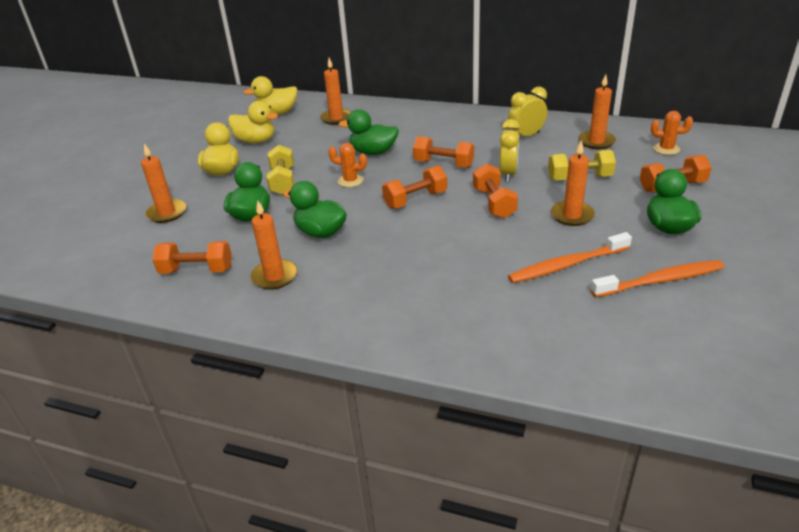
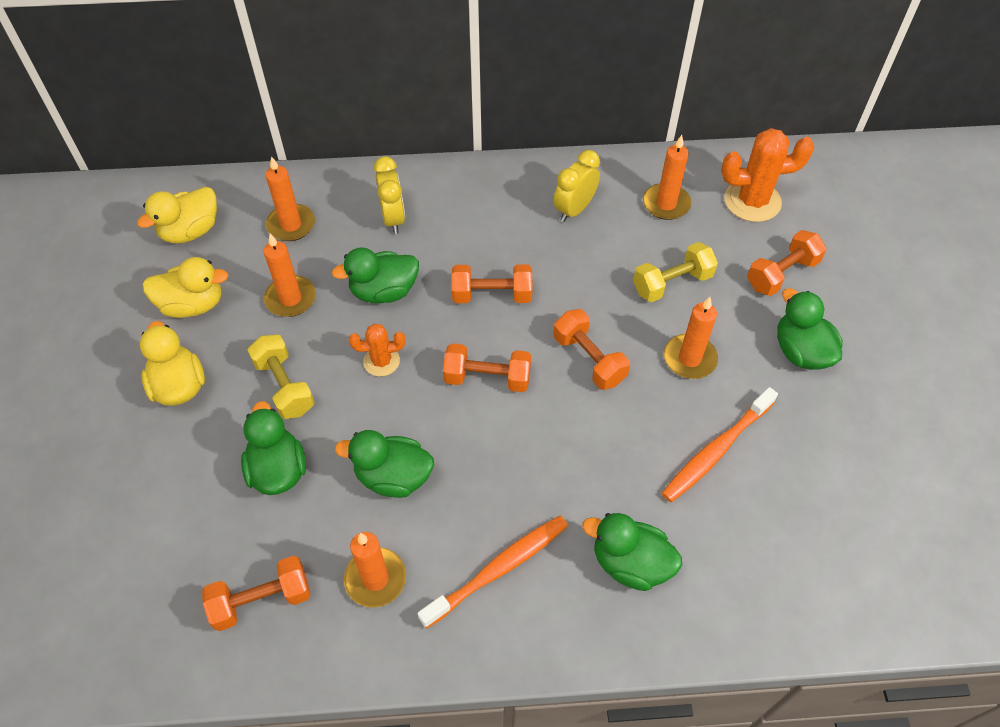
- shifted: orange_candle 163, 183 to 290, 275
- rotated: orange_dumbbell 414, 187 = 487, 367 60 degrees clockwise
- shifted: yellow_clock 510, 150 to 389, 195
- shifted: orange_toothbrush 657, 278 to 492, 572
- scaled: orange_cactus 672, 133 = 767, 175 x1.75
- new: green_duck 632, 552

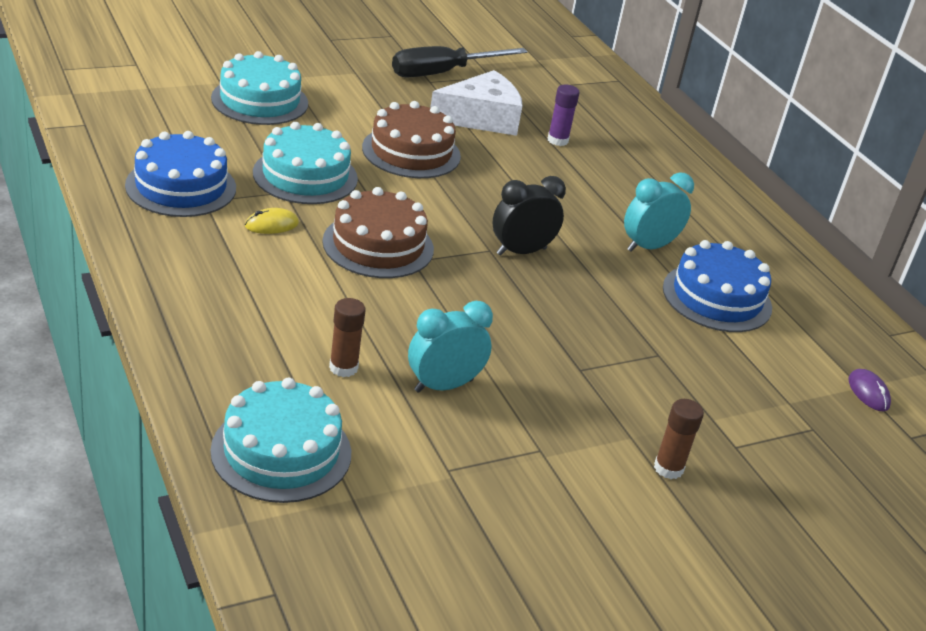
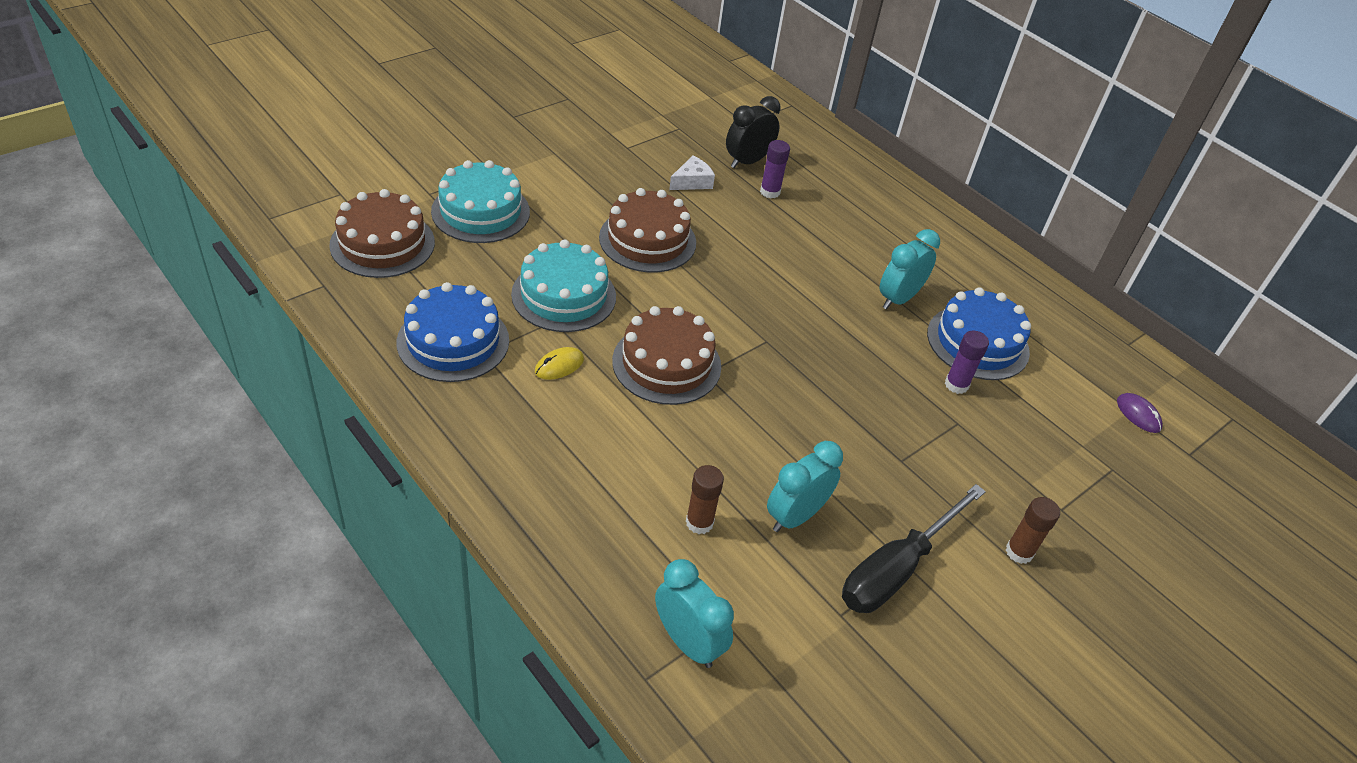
- swapped: turquoise_cake 280, 440 to turquoise_clock 694, 613
- shifted: black_screwdriver 459, 62 to 914, 548
- scaled: white_cheese 476, 103 = 692, 173 x0.51
- shifted: black_clock 529, 216 to 753, 132
- new: brown_cake 382, 233
- new: purple_glue_stick 967, 362

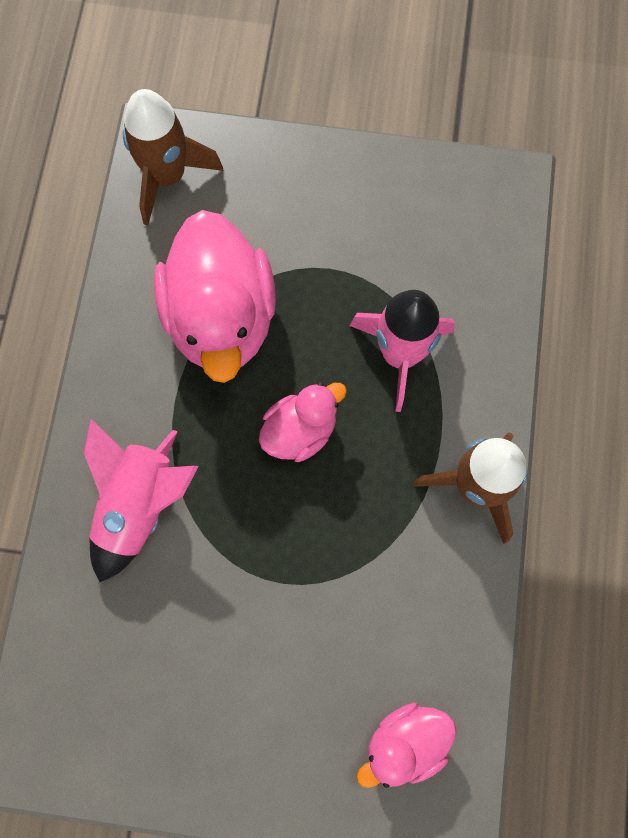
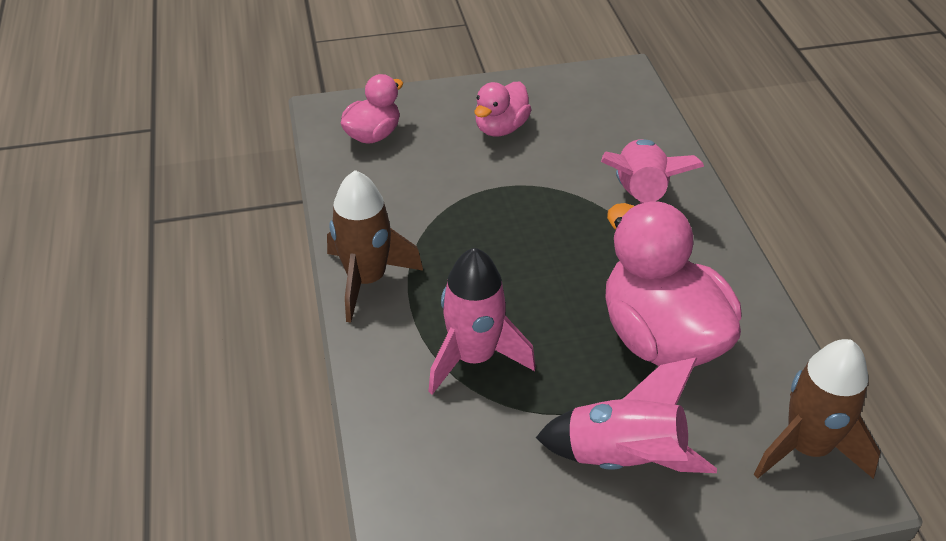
- shifted: pink_duck 303, 422 to 503, 109
- new: pink_rocket 626, 415

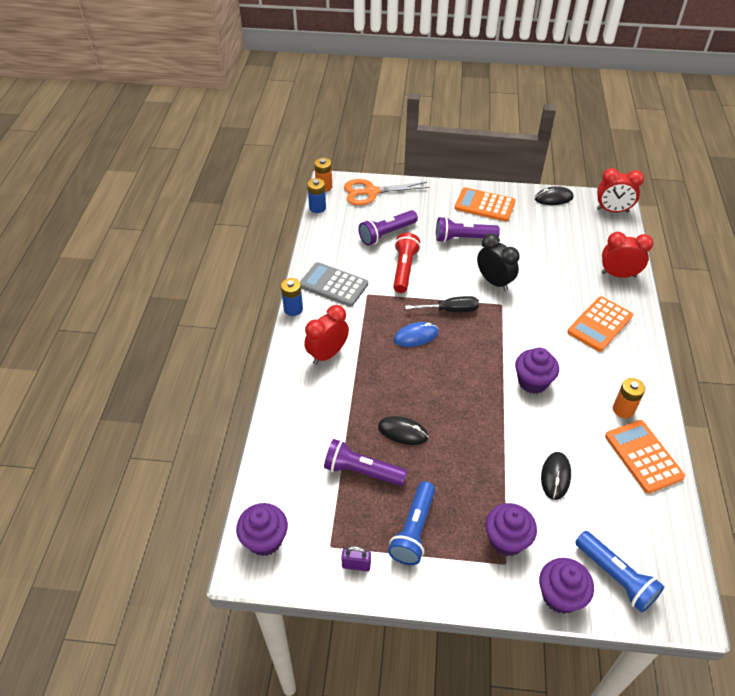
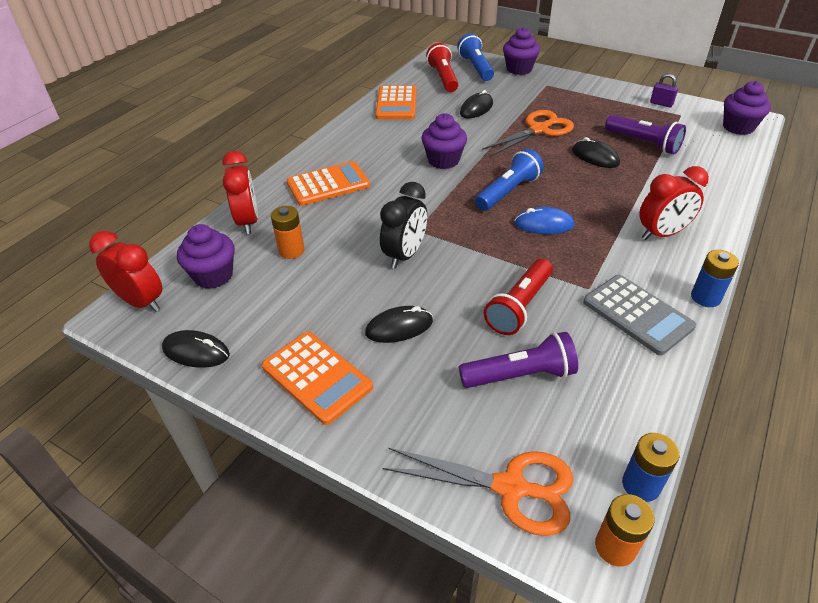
- shifted: blue_flashlight 411, 523 to 509, 180
- gone: black_screwdriver 442, 304
- swapped: purple_flashlight 468, 229 to black_mouse 399, 324
- rotated: black_clock 498, 262 = 403, 225 135 degrees counterclockwise
- shifted: purple_cupcake 511, 529 to 206, 256
- rotated: red_clock 627, 255 = 240, 192 135 degrees counterclockwise
- shifted: orange_battery 629, 398 to 288, 232
- new: red_flashlight 442, 67
- new: orange_scissors 528, 133

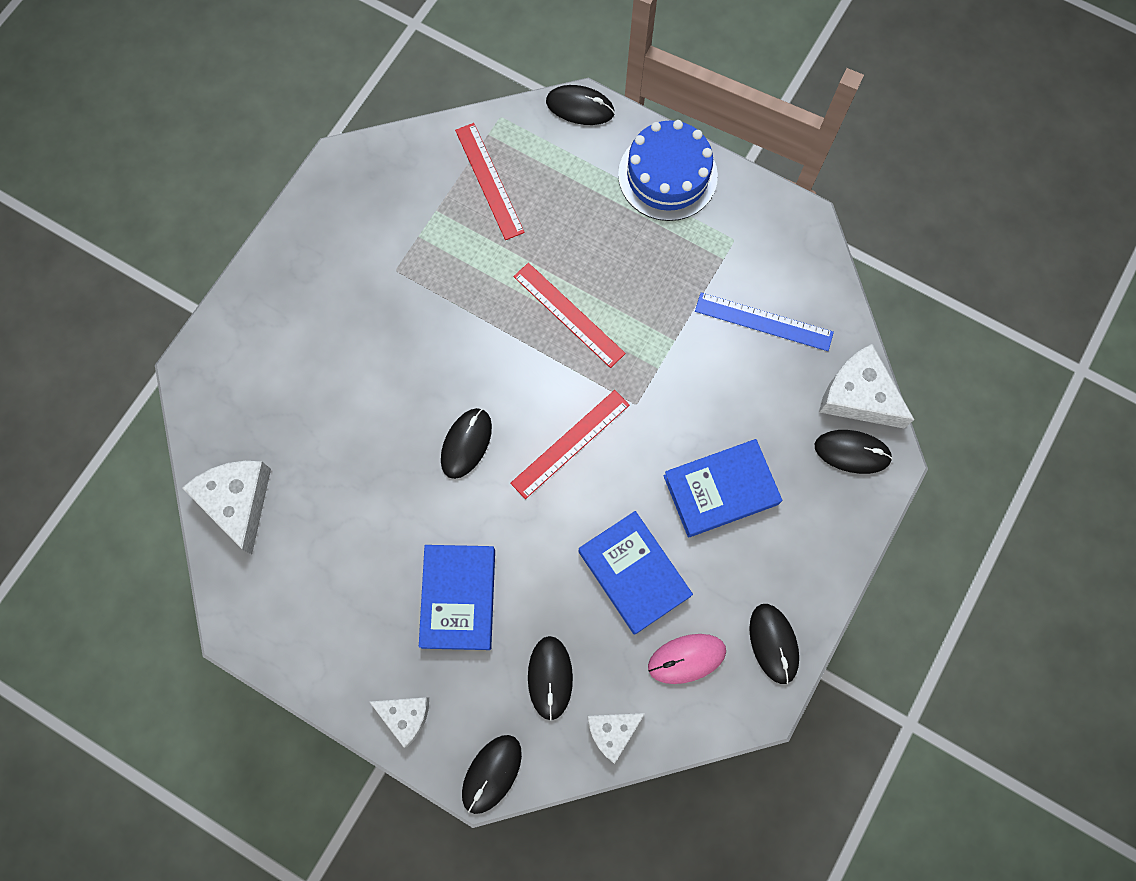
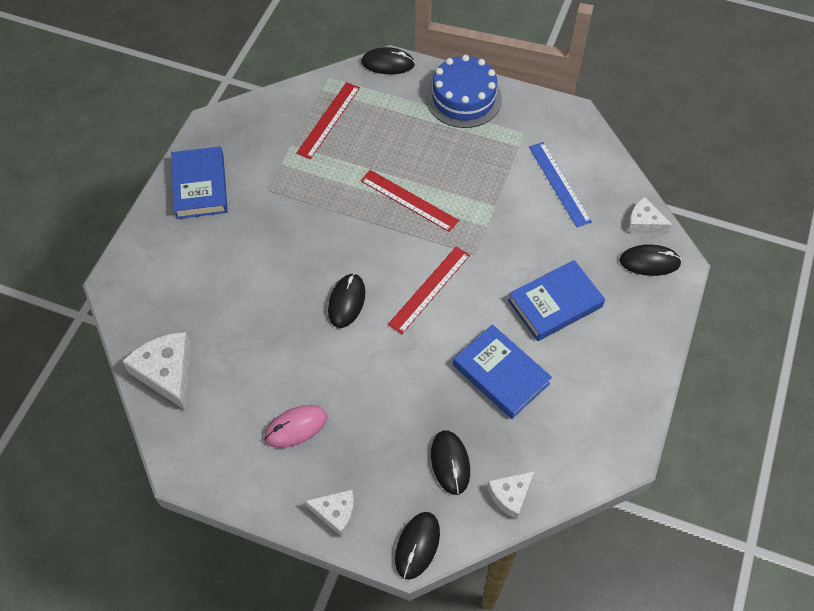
- shifted: blue_book 457, 597 to 199, 182
- rotated: red_ruler 490, 181 = 328, 120 60 degrees clockwise
- shifted: pink_mouse 687, 659 to 295, 426
- rotated: blue_ruler 764, 321 = 560, 184 60 degrees clockwise
- gone: black_mouse 774, 644
- scaled: white_cheese 866, 386 = 650, 215 x0.61

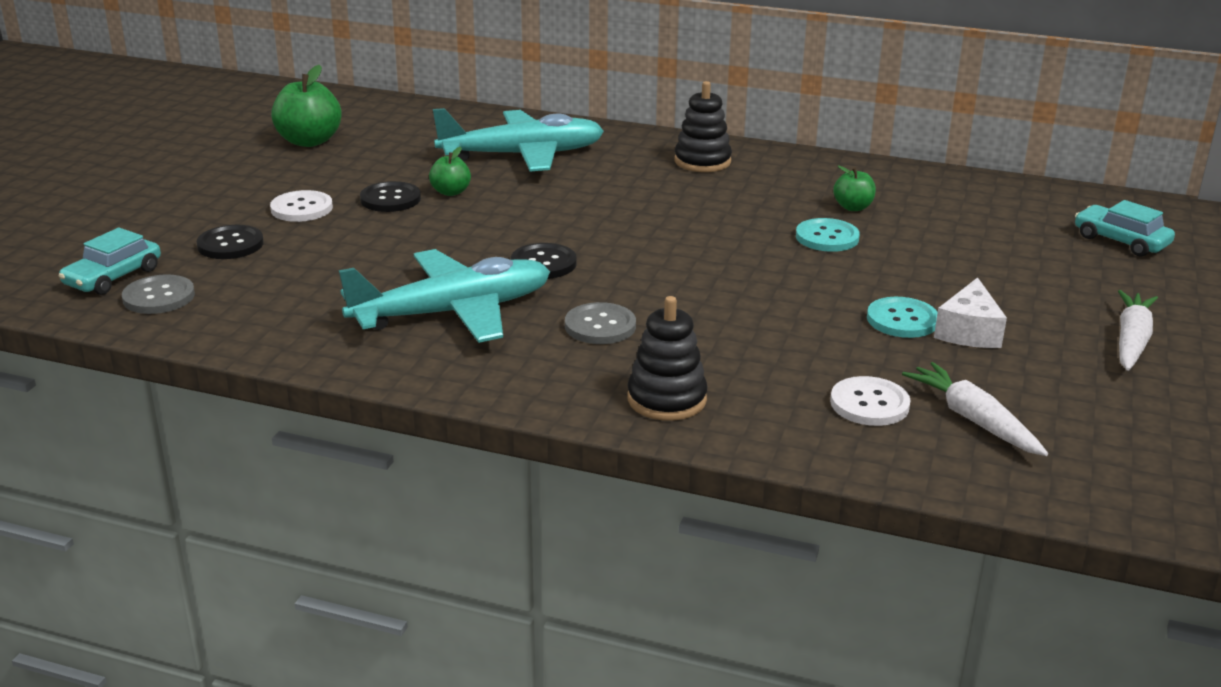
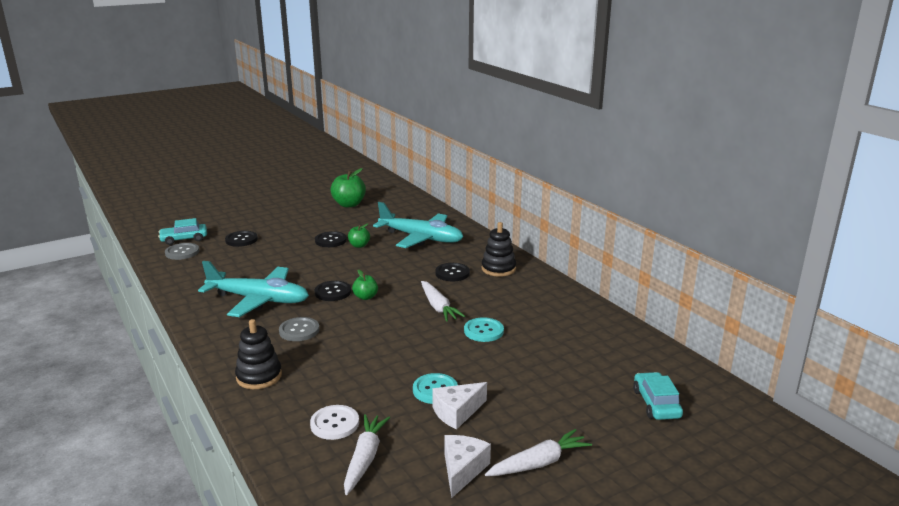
- gone: white_button 301, 206
- shifted: green_apple 854, 188 to 365, 285
- new: white_carrot 443, 301
- new: black_button 452, 272
- new: white_cheese 468, 466

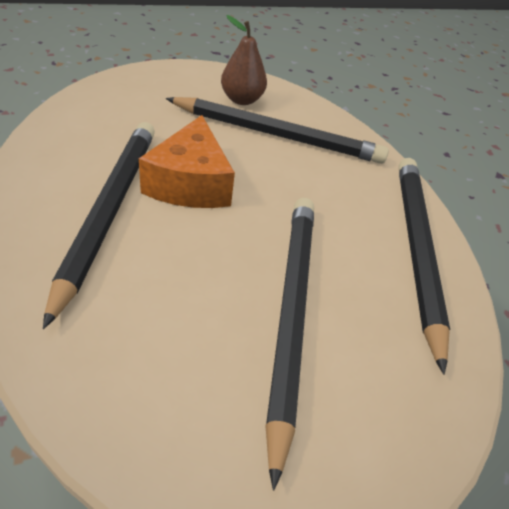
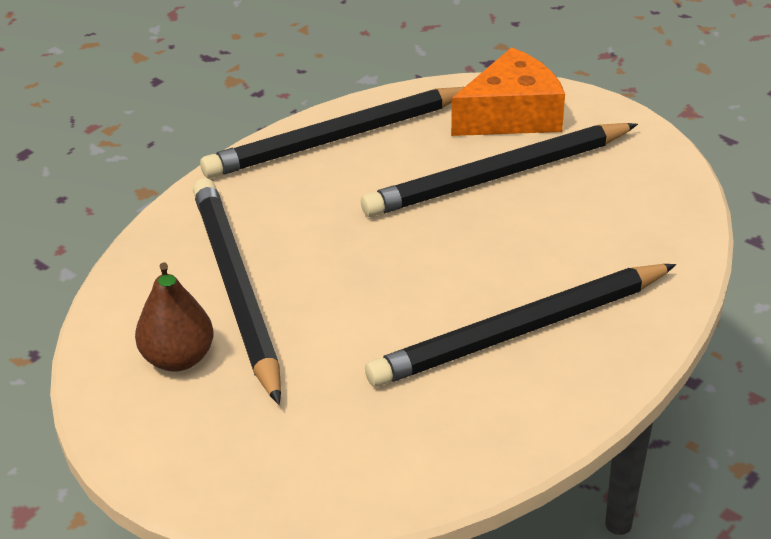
- shifted: orange_cheese 187, 161 to 508, 91

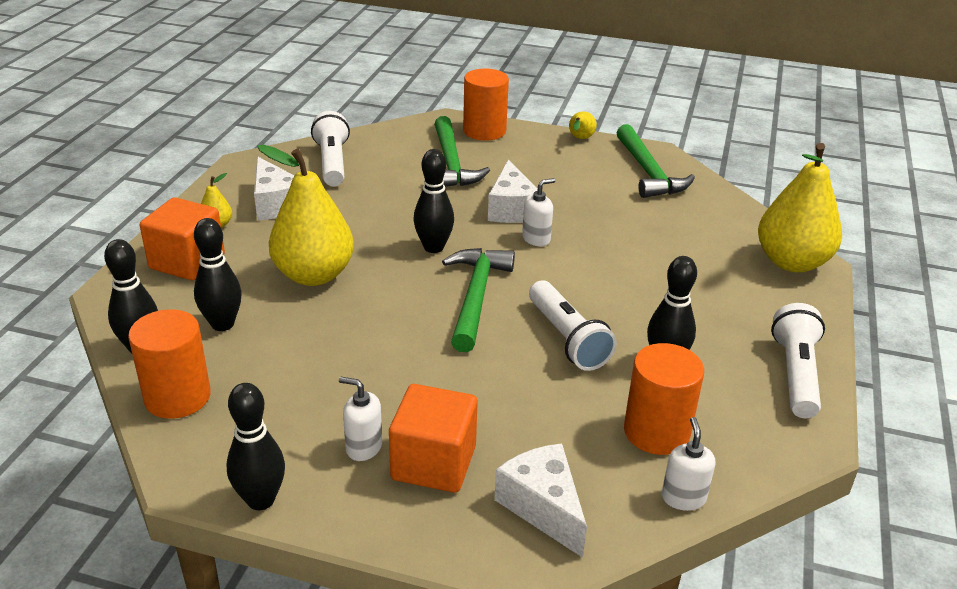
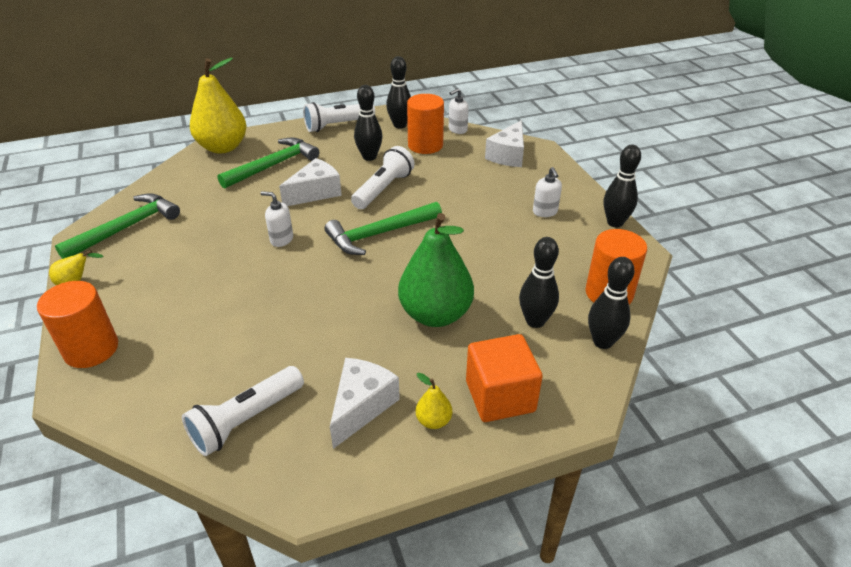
- repainted: yellow_pear 305, 215 to green_pear 436, 270
- gone: orange_cube 433, 438
- shifted: black_bowling_pin 433, 201 to 398, 92
- shifted: green_hammer 462, 151 to 268, 163
- shifted: white_cheese 513, 191 to 310, 182

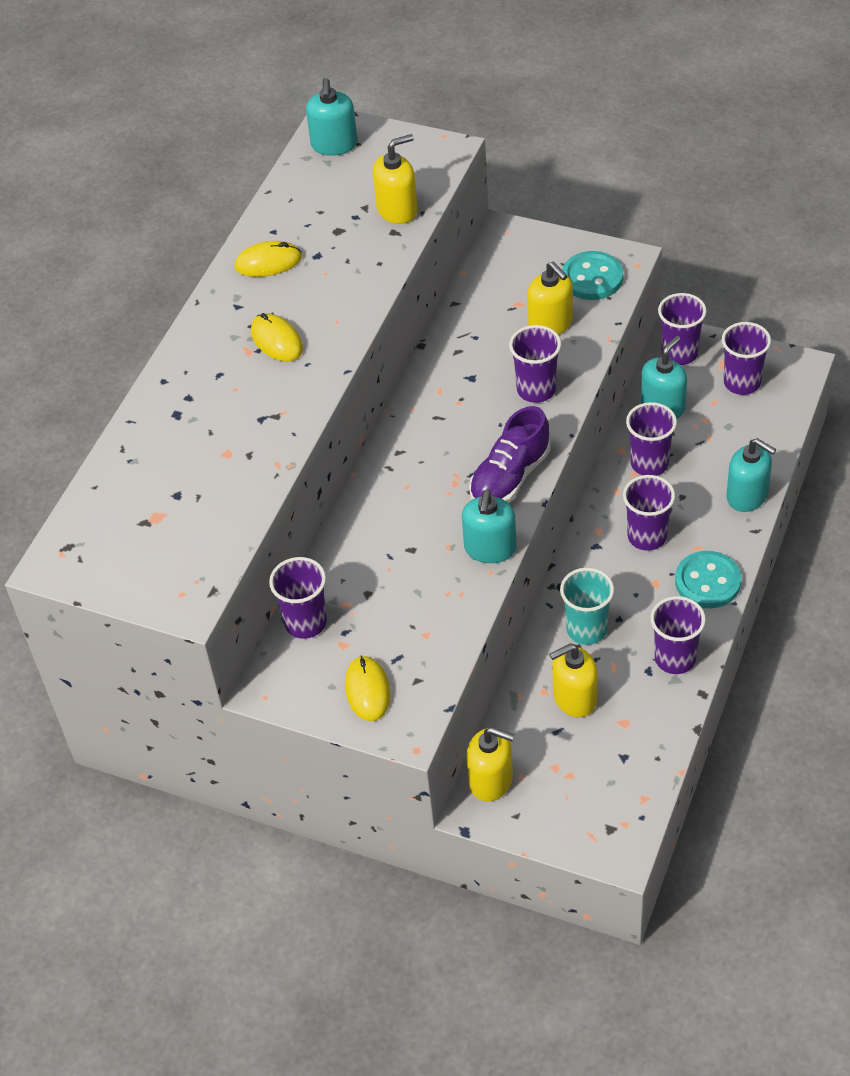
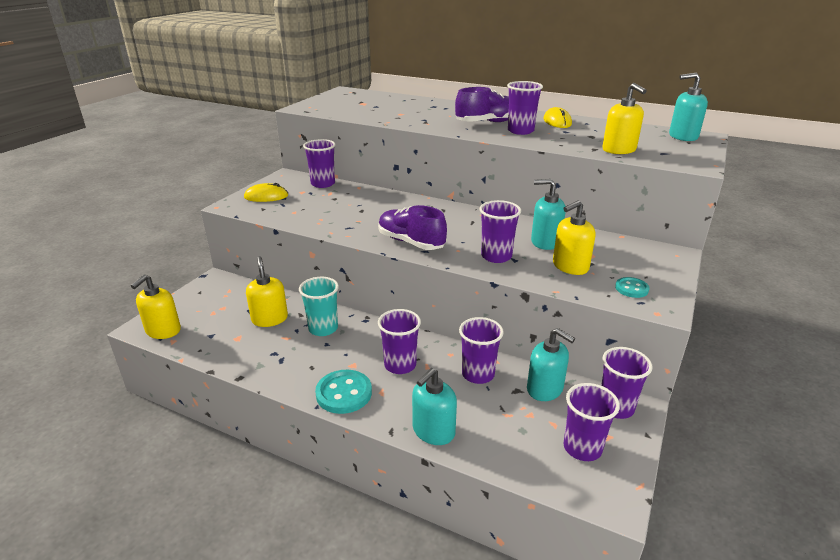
- swapped: yellow_mouse 277, 337 to purple_shoe 482, 104
- shifted: turquoise_soap_dispenser 489, 526 to 548, 214
- shifted: yellow_soap_dispenser 490, 764 to 156, 306
- scaled: turquoise_button 592, 275 = 632, 287 x0.58
- shifted: purple_cup 678, 635 to 525, 108

